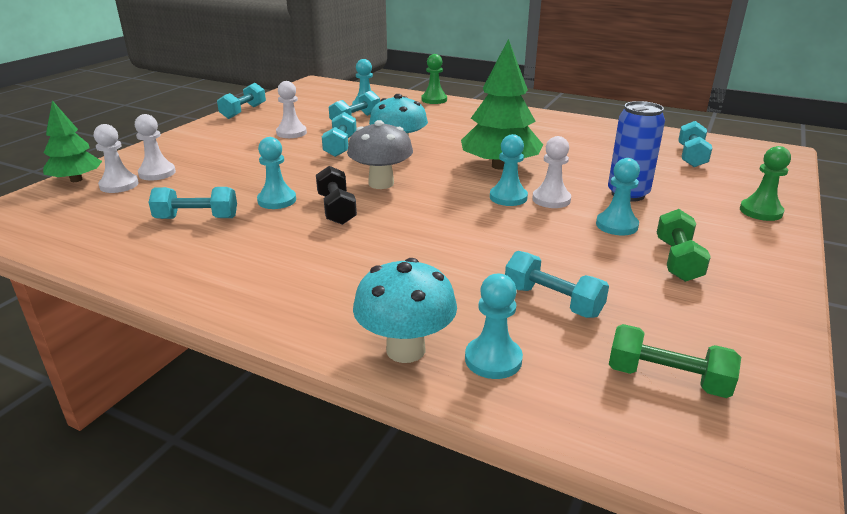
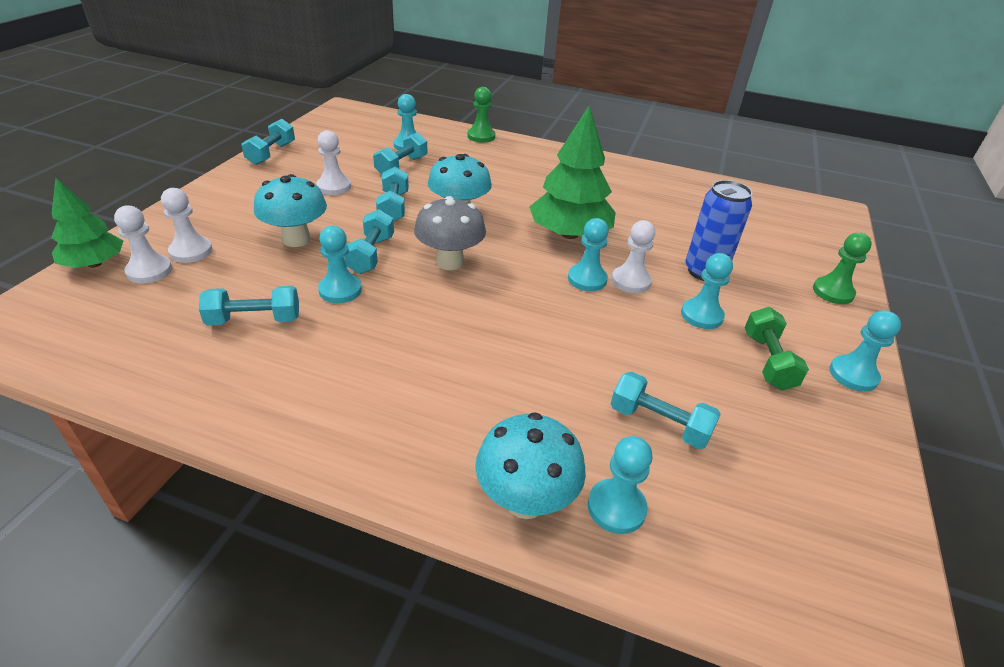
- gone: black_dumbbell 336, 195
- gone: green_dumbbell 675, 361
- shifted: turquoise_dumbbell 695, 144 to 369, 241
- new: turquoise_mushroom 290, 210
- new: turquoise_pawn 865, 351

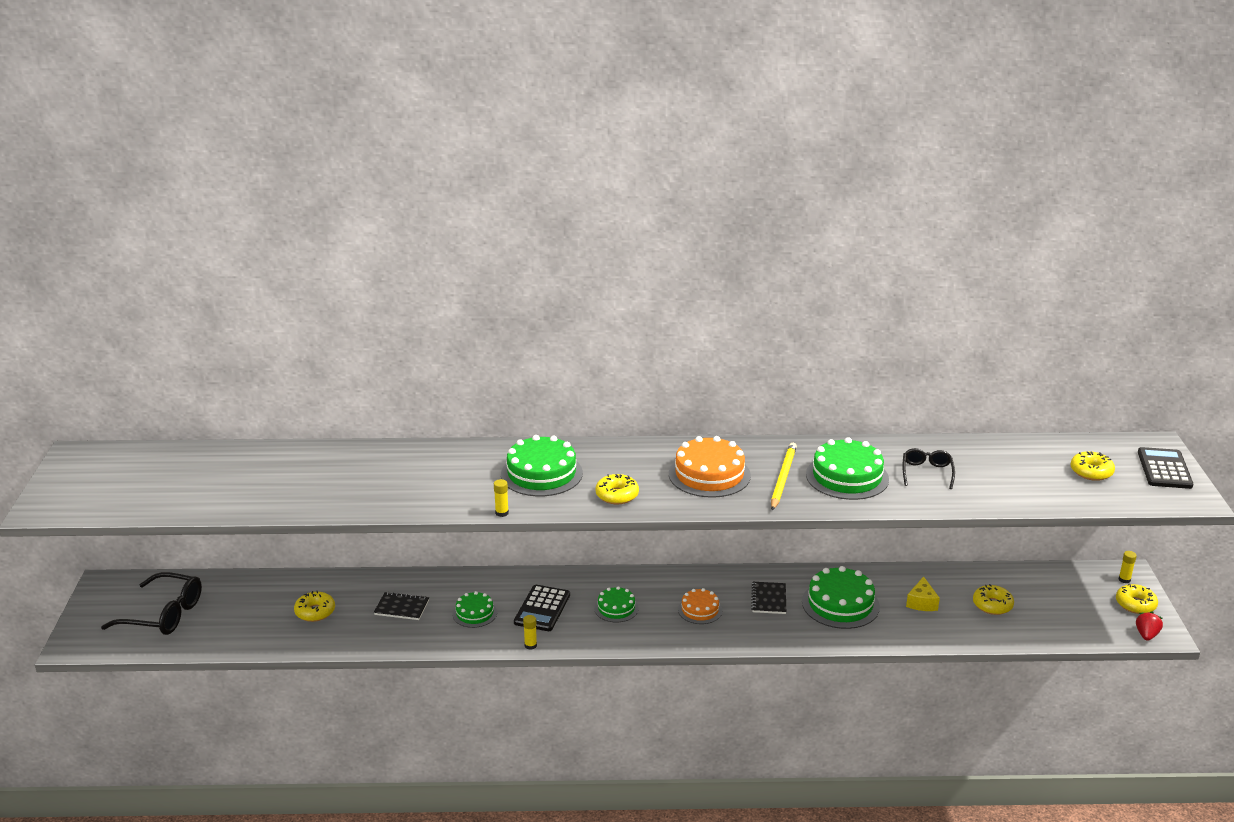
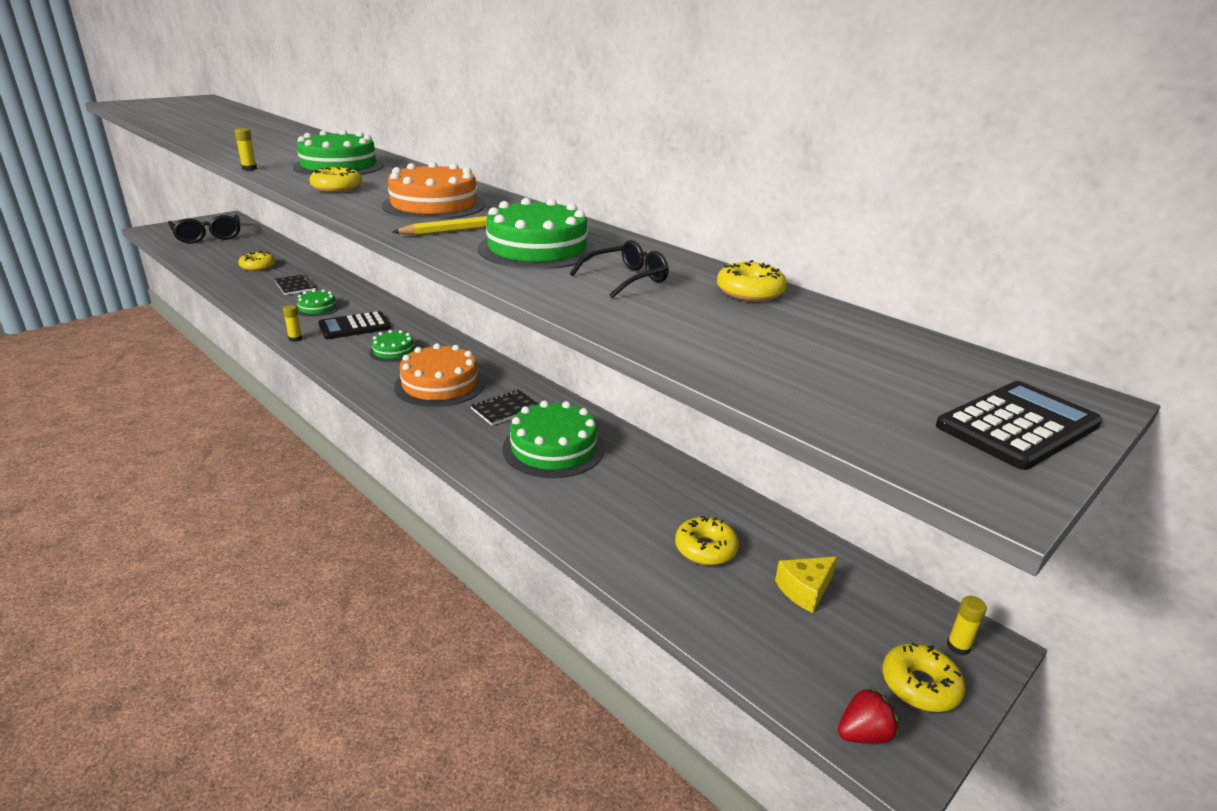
- scaled: orange_cake 700, 606 = 439, 375 x1.75
- shifted: yellow_cheese 923, 593 to 806, 585
- shifted: yellow_donut 1093, 466 to 752, 281

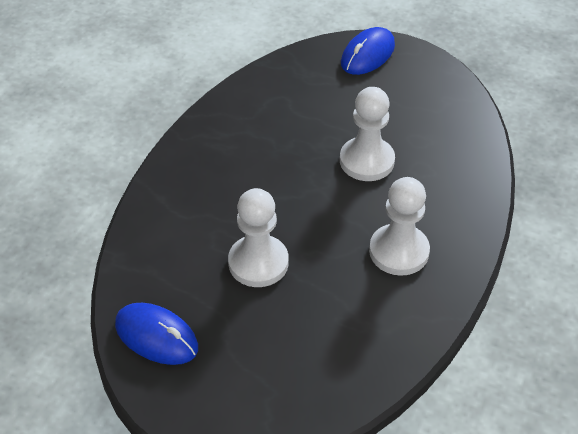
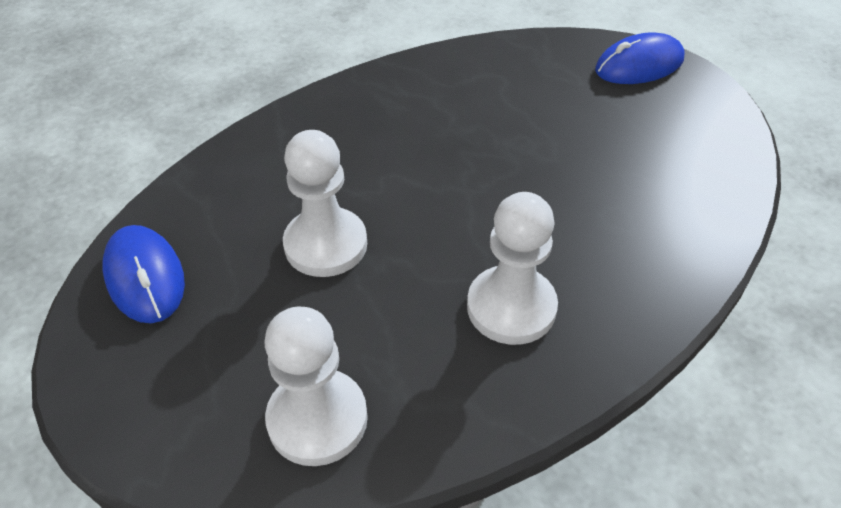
- shifted: white_pawn 367, 134 to 316, 386

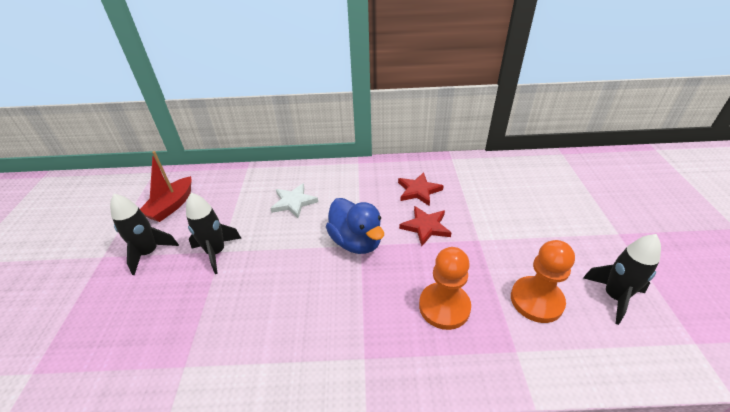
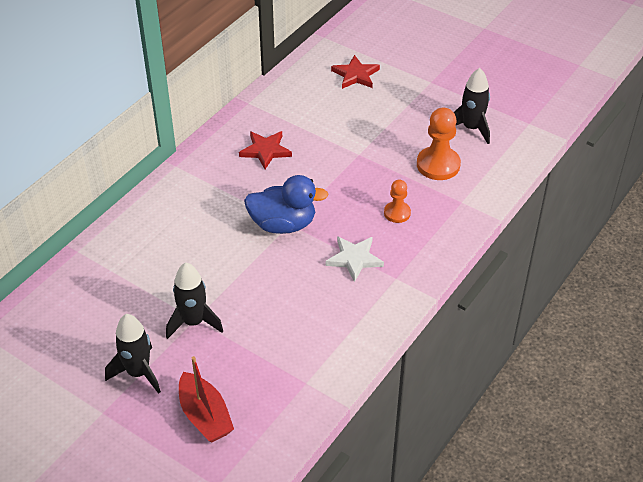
- shifted: red_boat 165, 186 to 206, 399
- shifted: white_star 294, 200 to 355, 259
- shifted: red_star 425, 226 to 355, 72
- scaled: orange_pawn 445, 288 = 397, 201 x0.59

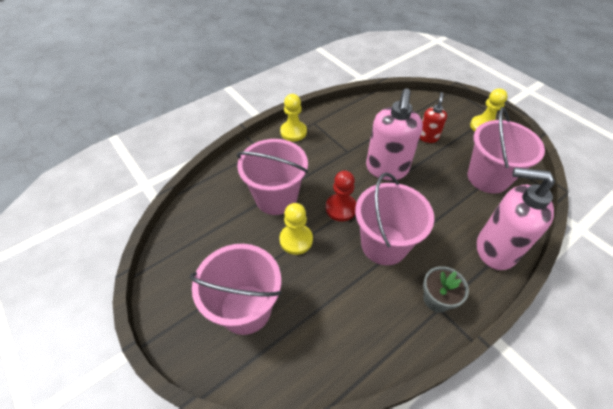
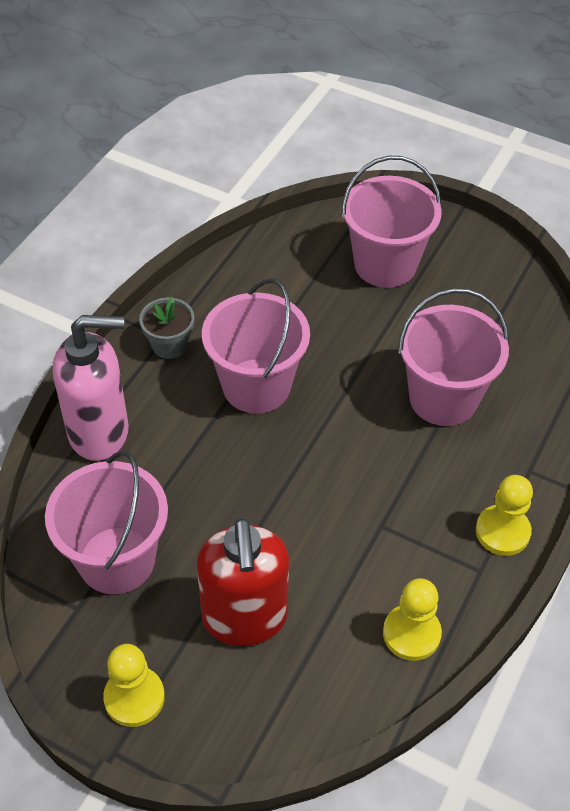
- shifted: yellow_pawn 296, 229 to 412, 619
- gone: red_pawn 341, 195
- gone: pink_soap_dispenser 394, 134
- scaled: red_soap_dispenser 433, 117 = 243, 581 x1.89

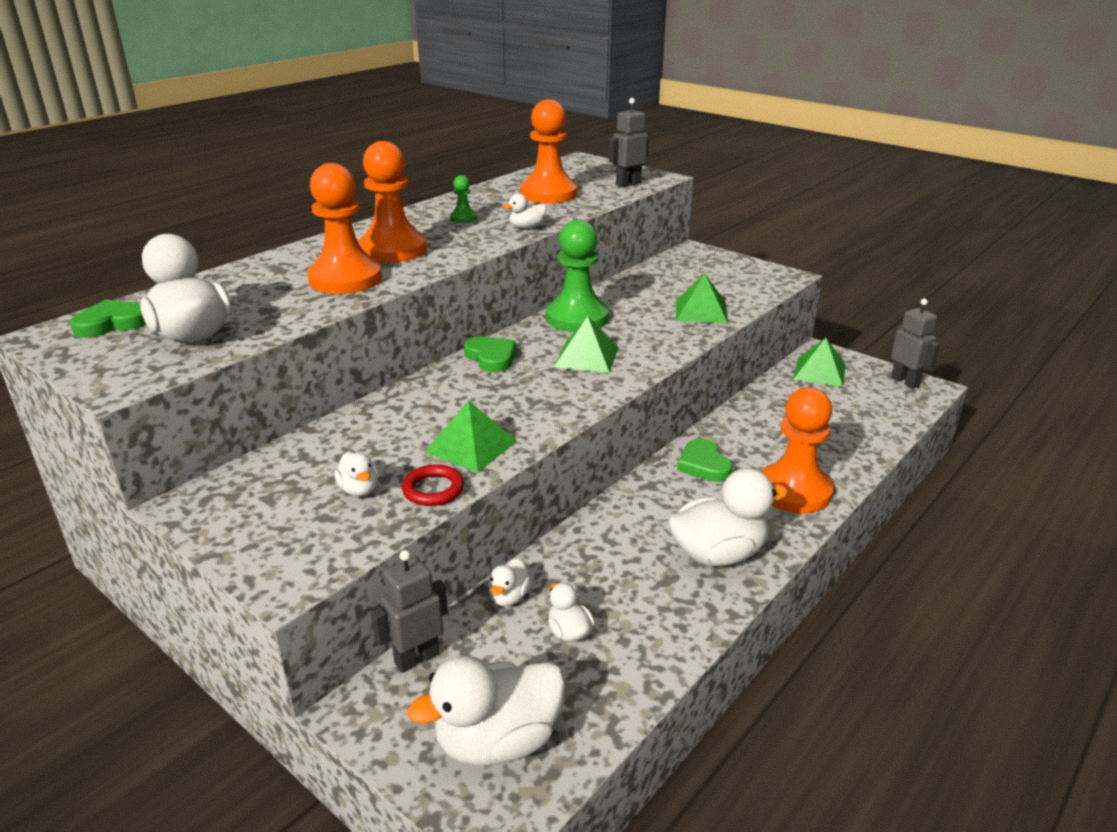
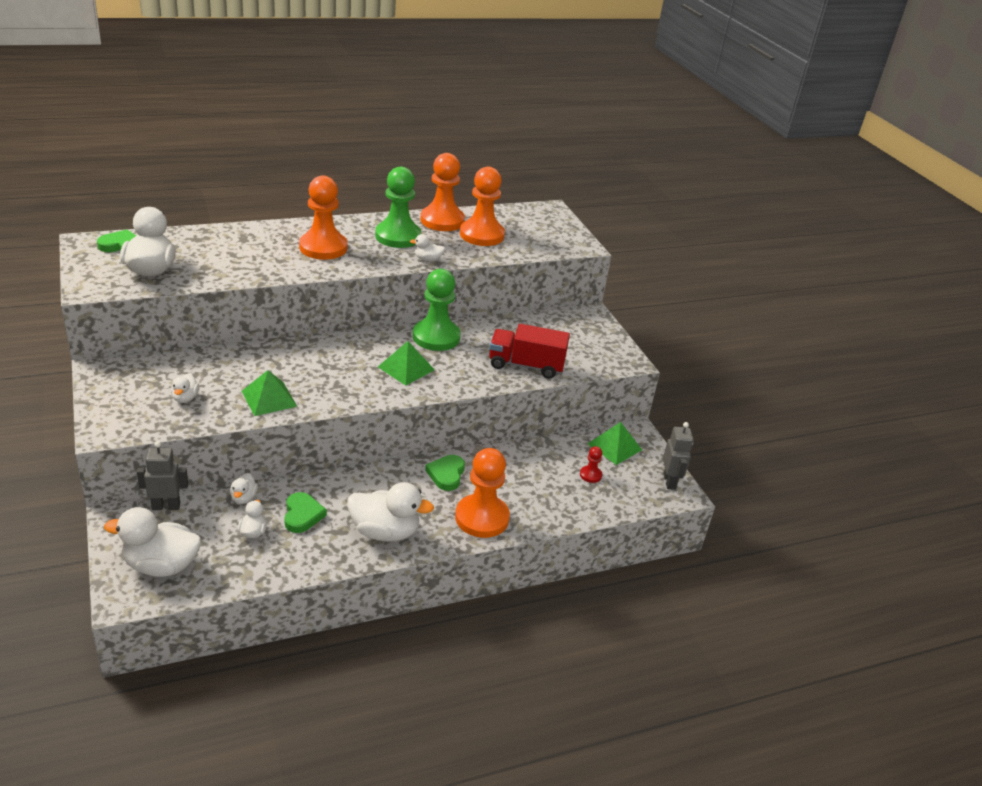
- shifted: orange_pawn 344, 228 to 442, 192
- gone: red_ring 433, 485
- scaled: green_pawn 463, 199 = 398, 207 x2.27
- shifted: green_heart 490, 354 to 305, 512
- rotated: white_duck 510, 582 = 244, 488 45 degrees counterclockwise
- gone: grey_robot 629, 142
- swapped: green_pyramid 702, 299 to red_truck 529, 351
- new: red_pawn 591, 464

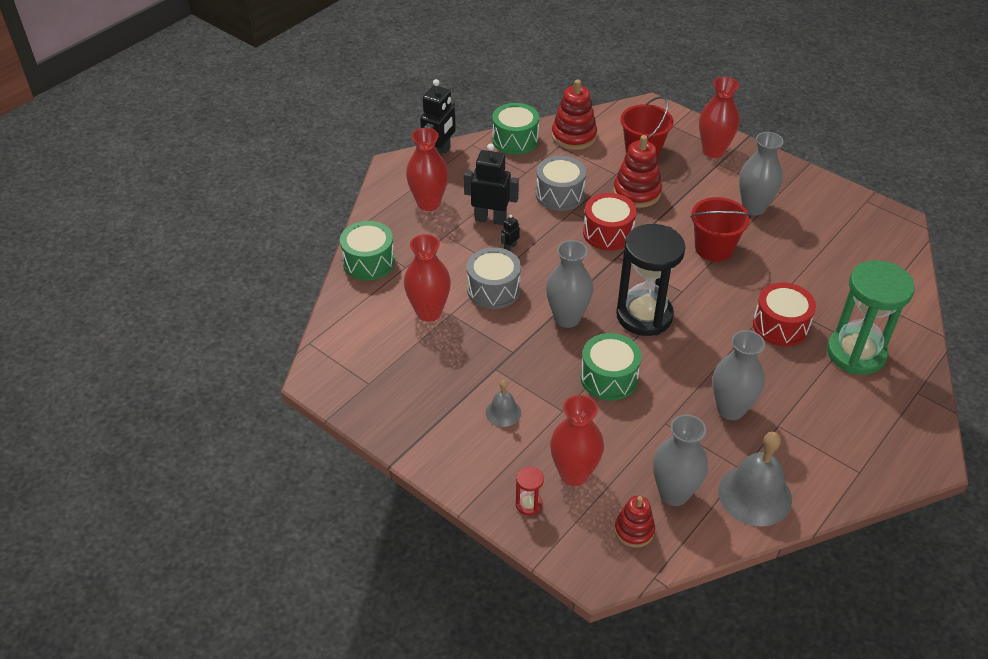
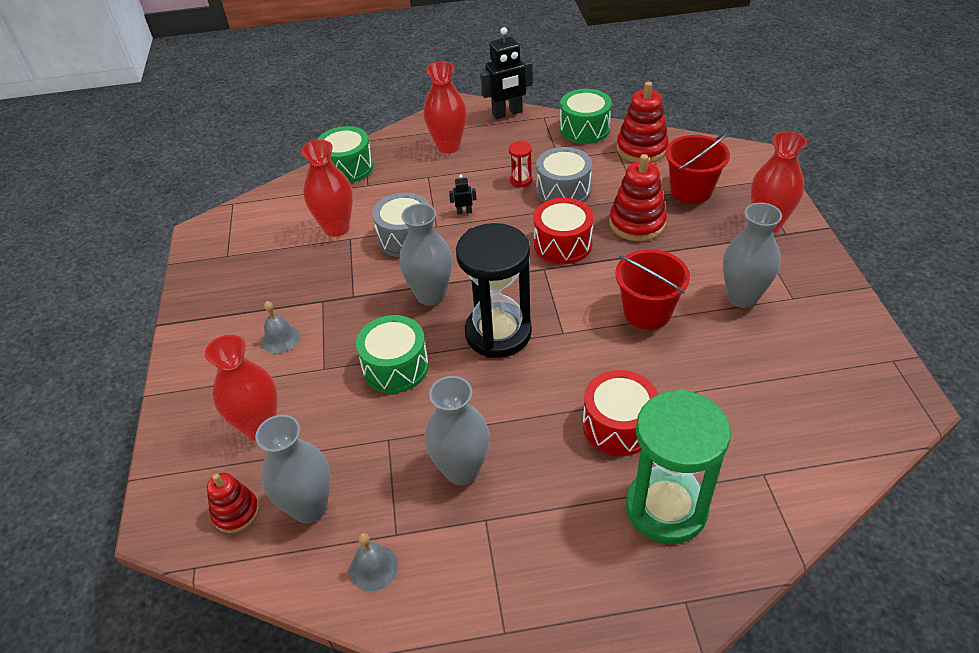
- gone: black_robot 491, 184
- shifted: red_hourglass 530, 491 to 520, 164
- scaled: grey_bell 755, 479 = 374, 562 x0.52

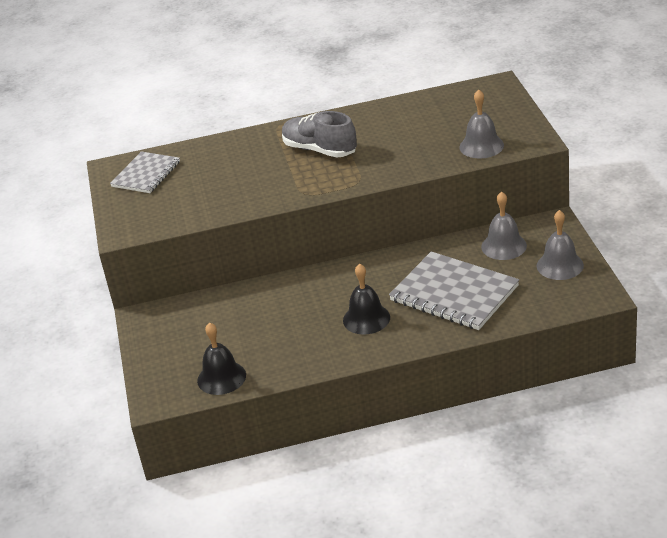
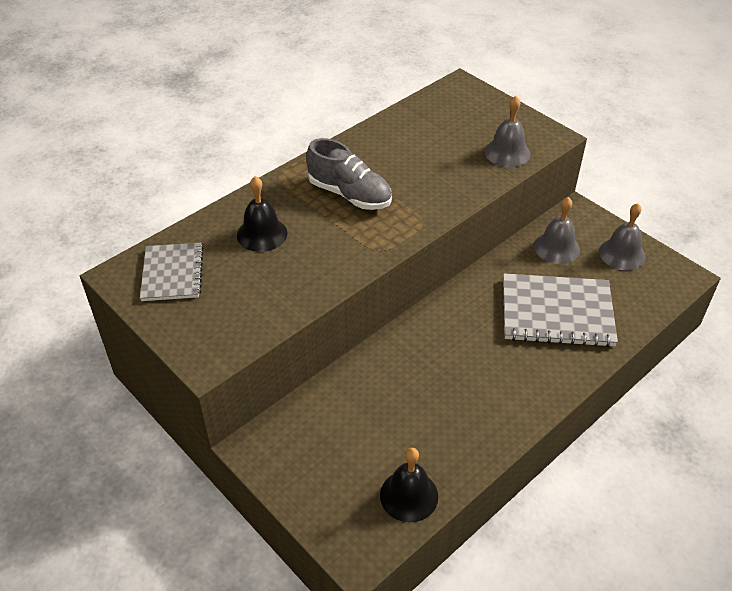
- rotated: grey_shoe 319, 134 = 349, 174 150 degrees counterclockwise
- shifted: black_bell 366, 299 to 262, 214

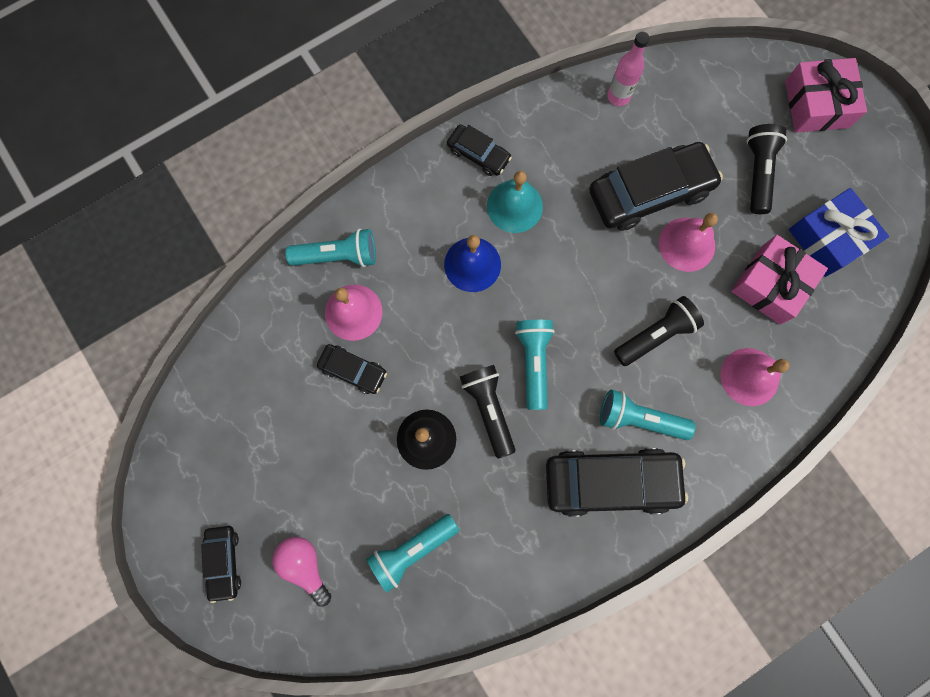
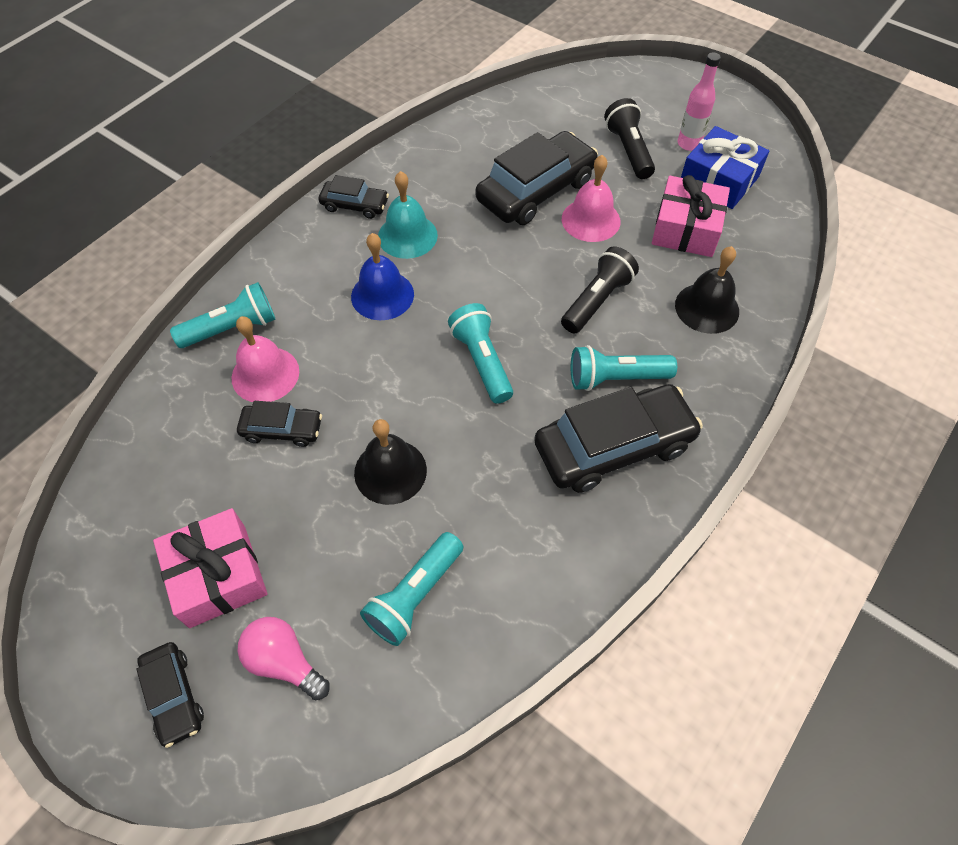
- gone: black_flashlight 488, 411
- shifted: pink_bottle 628, 69 to 699, 101
- repainted: pink_bell 755, 377 to black_bell 707, 290
- shifted: pink_gift 826, 95 to 210, 568

